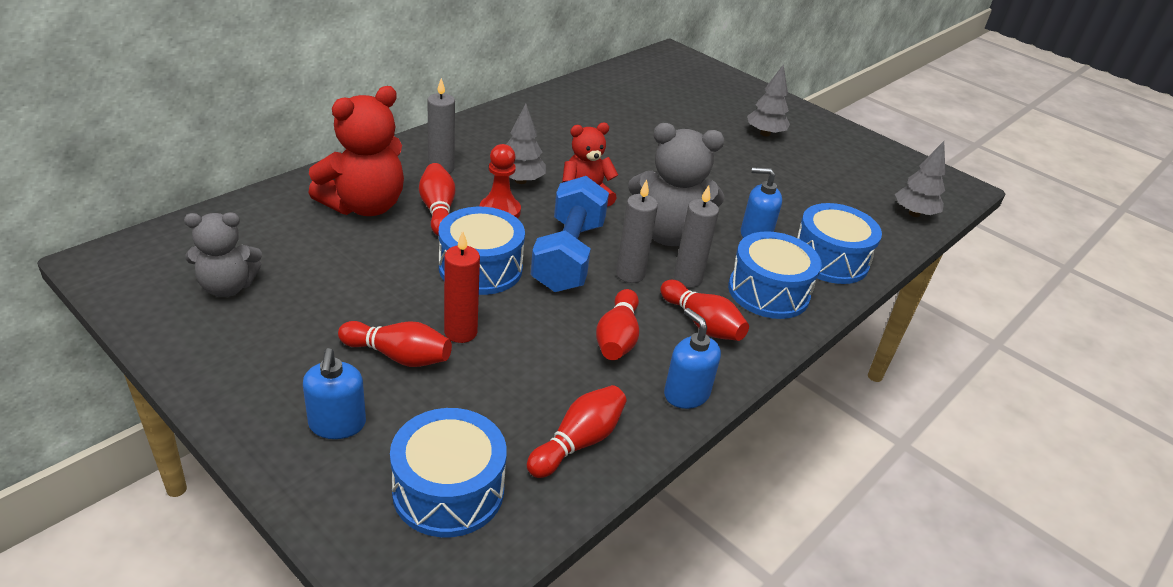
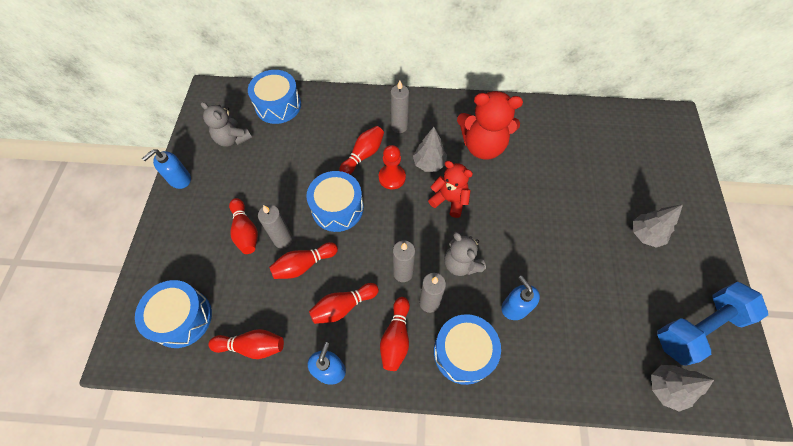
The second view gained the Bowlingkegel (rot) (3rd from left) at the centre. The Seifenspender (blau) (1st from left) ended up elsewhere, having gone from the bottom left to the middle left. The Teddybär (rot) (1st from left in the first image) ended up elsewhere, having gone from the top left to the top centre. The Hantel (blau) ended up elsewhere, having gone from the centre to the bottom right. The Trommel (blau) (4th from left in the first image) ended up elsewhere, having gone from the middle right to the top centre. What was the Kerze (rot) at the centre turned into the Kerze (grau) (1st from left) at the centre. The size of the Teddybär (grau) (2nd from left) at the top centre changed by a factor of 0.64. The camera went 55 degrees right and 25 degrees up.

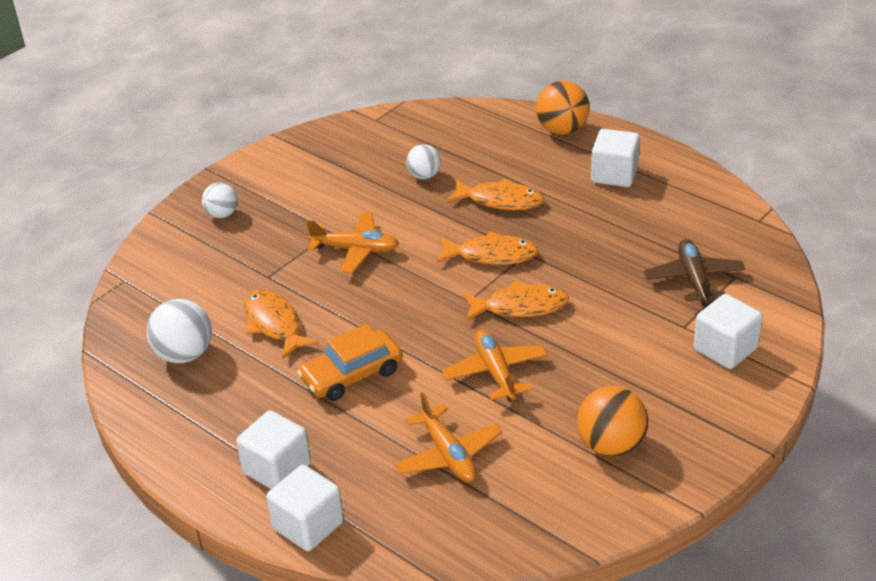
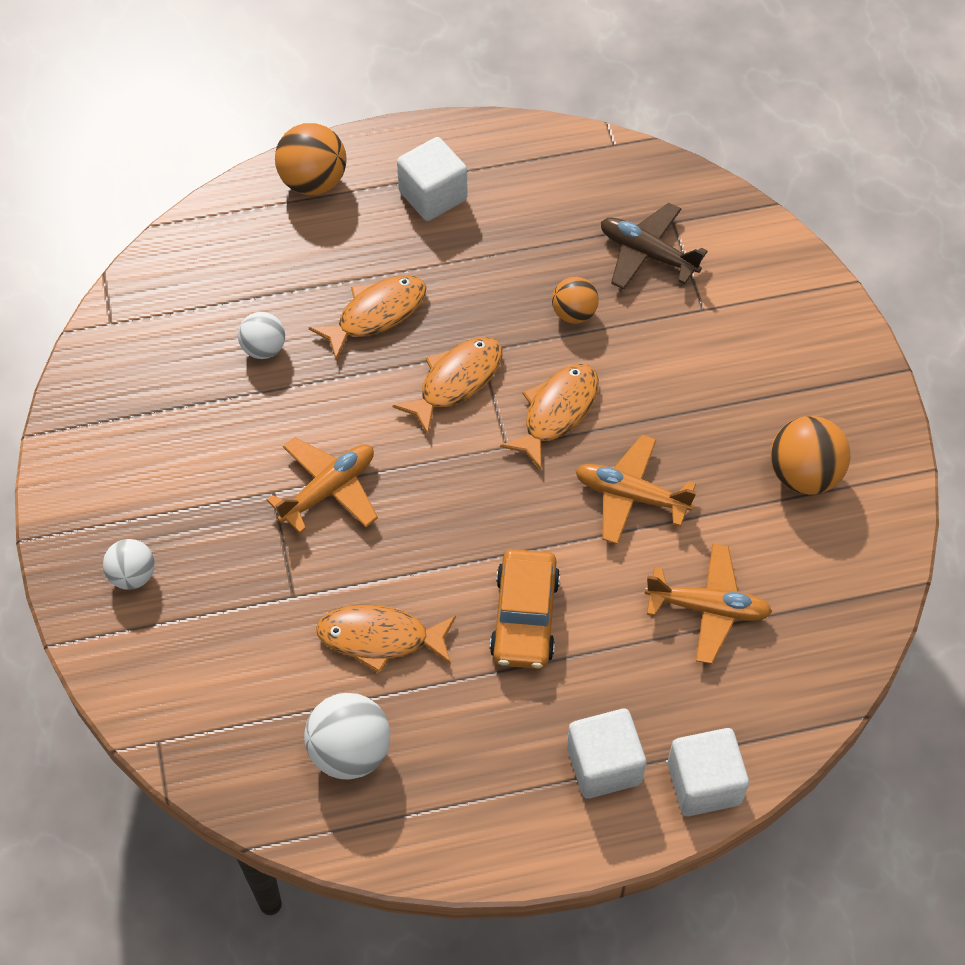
The second view lost the Kubus (weiß) (4th from left) at the middle right. The second view gained the Ball (orange) (2nd from left) at the top centre. The camera went 55 degrees left and 20 degrees up.

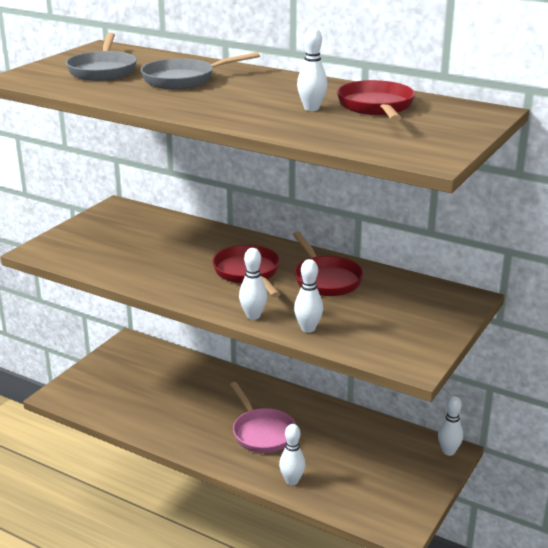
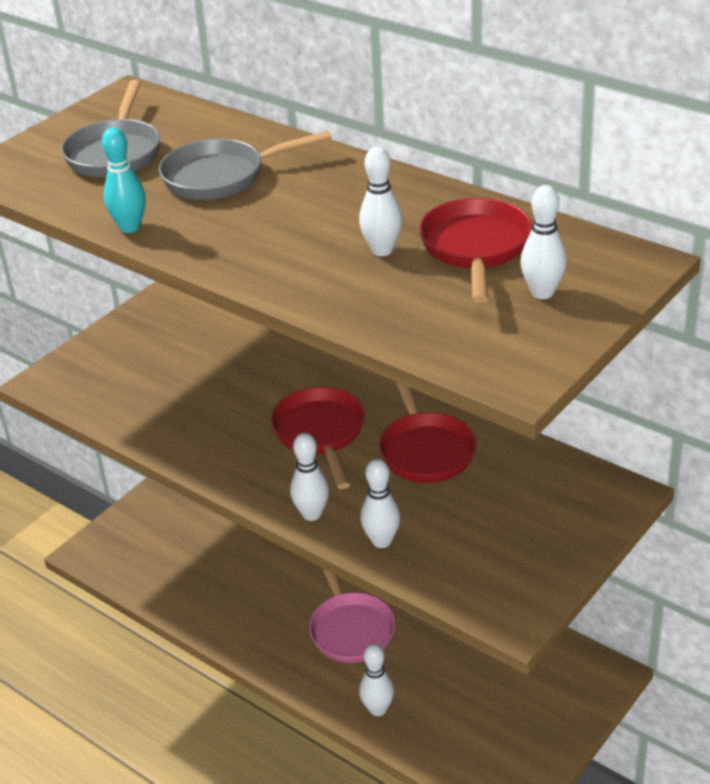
The second view gained the Bowlingkegel (türkis) at the top left. The Bowlingkegel (weiß) (5th from left) ended up elsewhere, having gone from the bottom right to the top right. The camera went 10 degrees right and 10 degrees up.

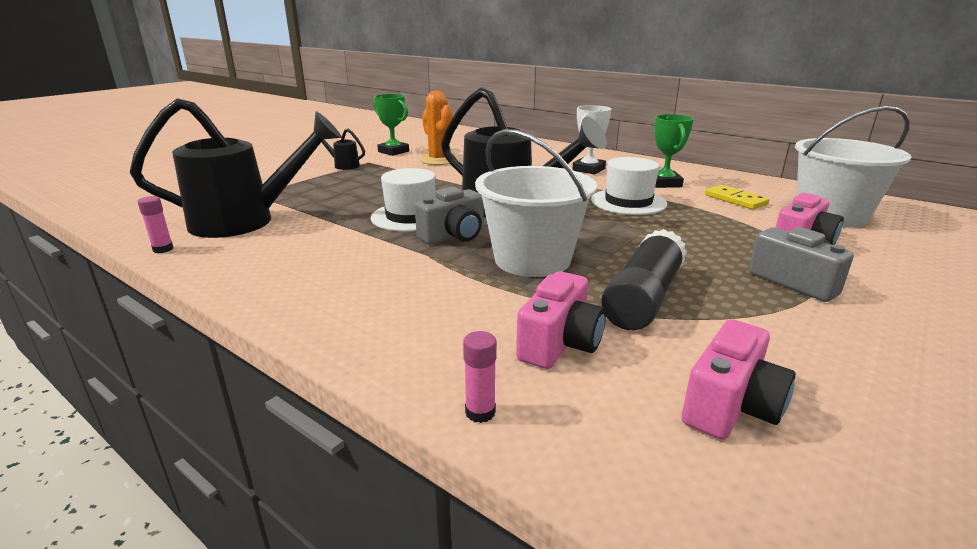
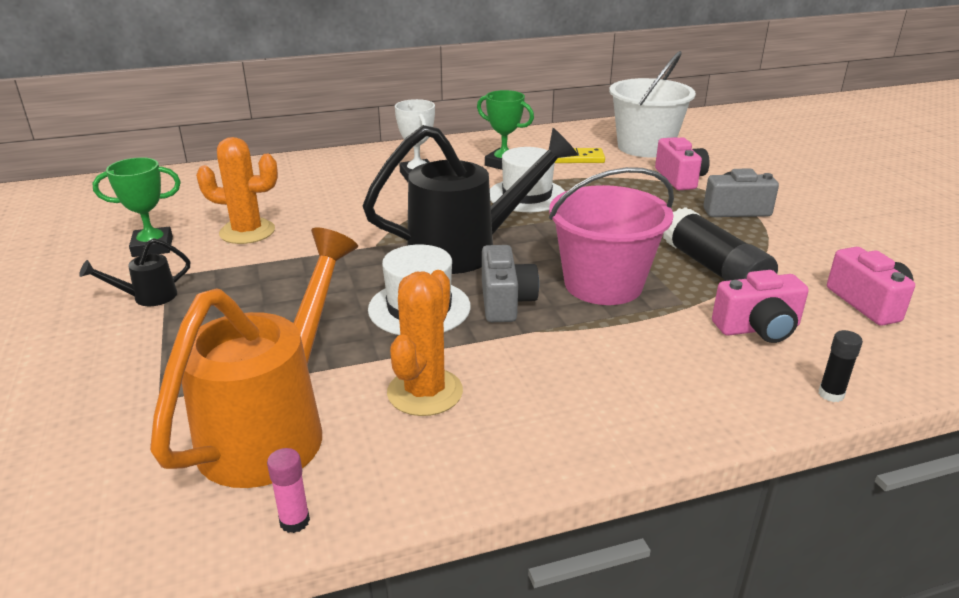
The second view gained the Kaktus (orange) (2nd from left) at the centre. What was the Gießkanne (schwarz) (1st from left) at the top left turned into the Gießkanne (orange) at the middle left. What was the Klebestift (rosa) (2nd from left) at the bottom centre turned into the Klebestift (schwarz) (2nd from left) at the middle right. What was the Eimer (weiß) (1st from left) at the centre turned into the Eimer (rosa) at the centre. The Kamera (rosa) (1st from left in the first image) at the centre ended up facing another way, 105 degrees clockwise from before. The camera went 55 degrees left and 5 degrees up.

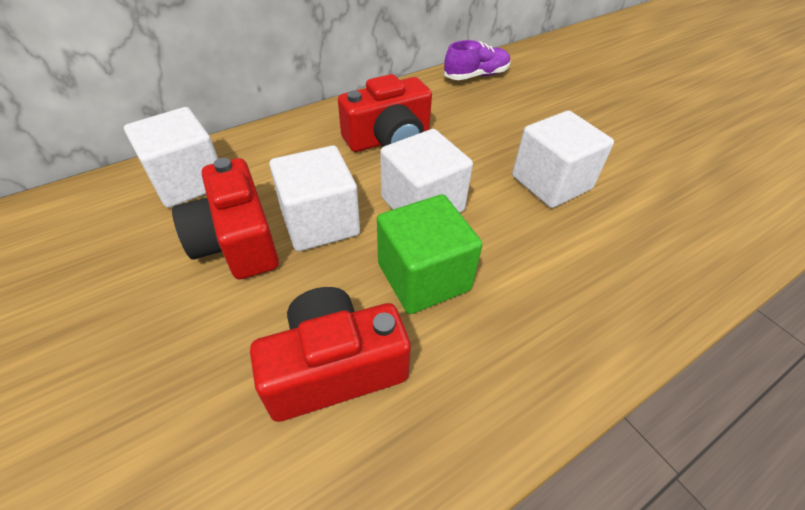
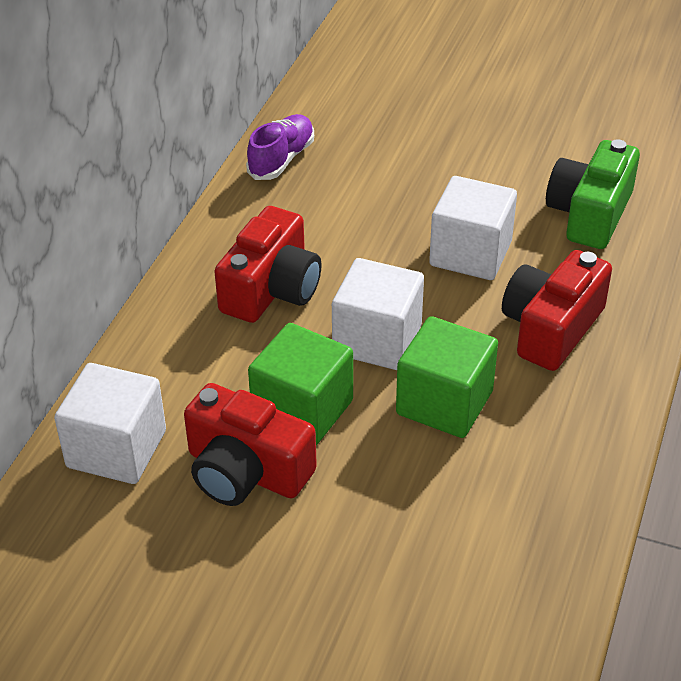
The second view gained the Kamera (grün) at the top right. The Kamera (rot) (2nd from left in the first image) ended up elsewhere, having gone from the bottom centre to the middle right. What was the Kubus (weiß) (2nd from left) at the centre turned into the Kubus (grün) (1st from left) at the centre. The camera went 35 degrees left and 5 degrees down.

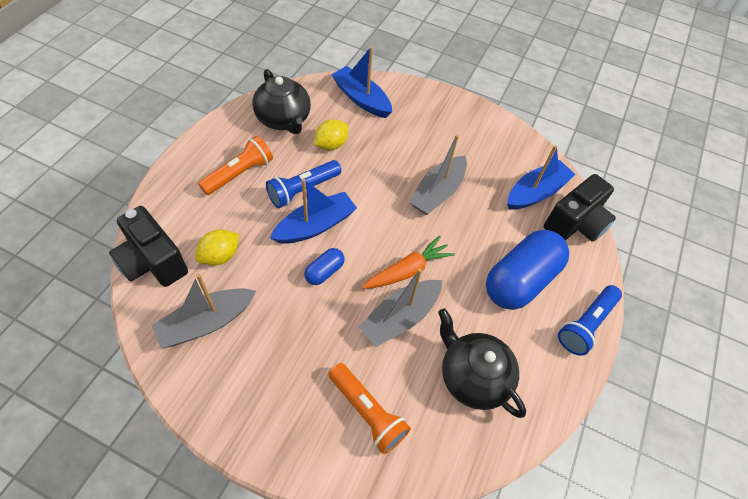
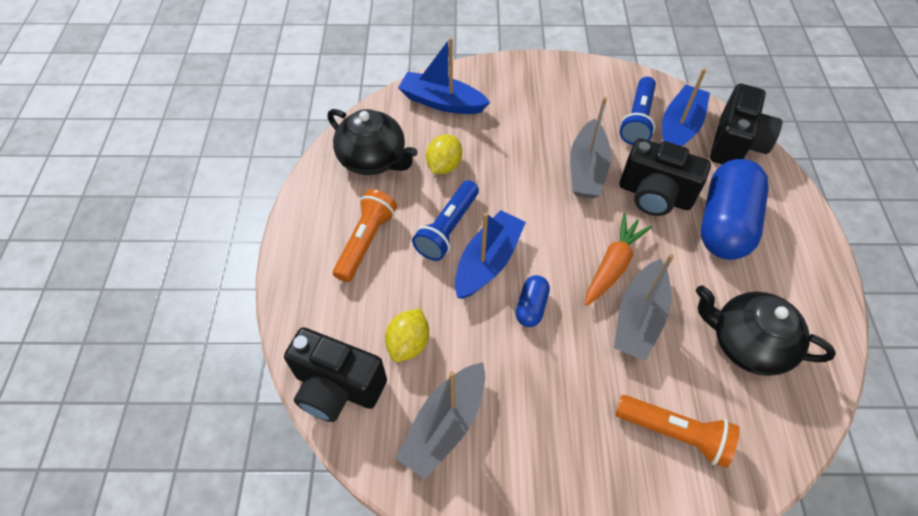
The second view gained the Kamera (schwarz) (2nd from left) at the middle right. The Taschenlampe (blau) (2nd from left) ended up elsewhere, having gone from the middle right to the top right. The camera went 20 degrees left and 0 degrees up.

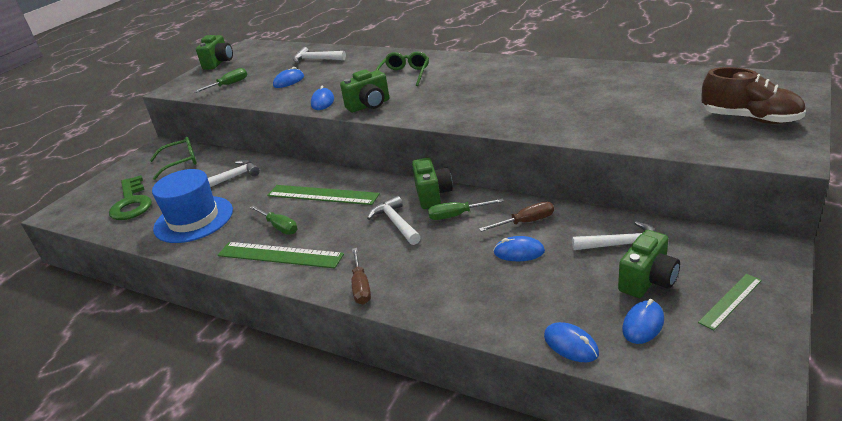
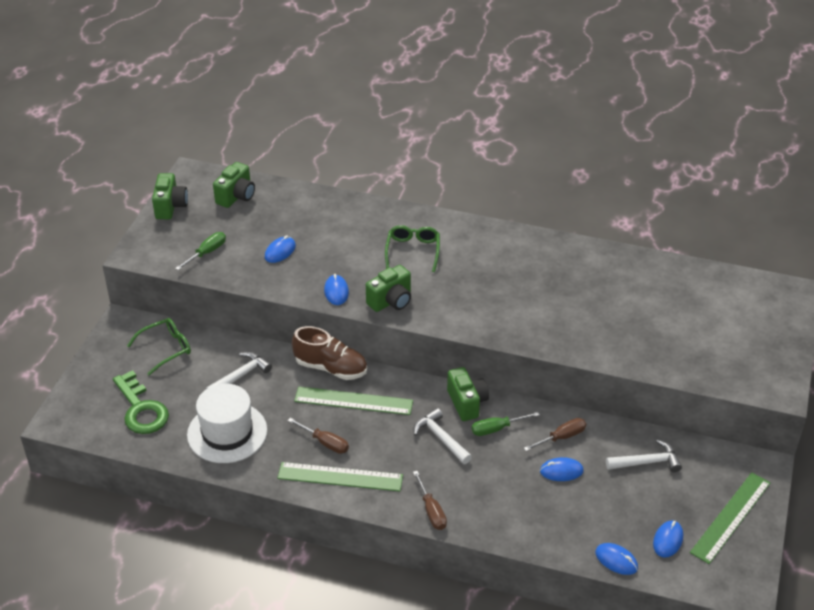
The second view lost the Hammer (weiß) (2nd from left) at the top centre. The Kamera (grün) (4th from left in the first image) ended up elsewhere, having gone from the middle right to the top left. The Schuh (braun) ended up elsewhere, having gone from the top right to the centre. What was the Hut (blau) at the middle left turned into the Hut (weiß) at the bottom left. What was the Schraubenzieher (grün) (2nd from left) at the middle left turned into the Schraubenzieher (braun) (1st from left) at the bottom centre. The size of the Lineal (grün) (3rd from left) at the bottom right changed by a factor of 1.74. The camera went 15 degrees left and 10 degrees up.

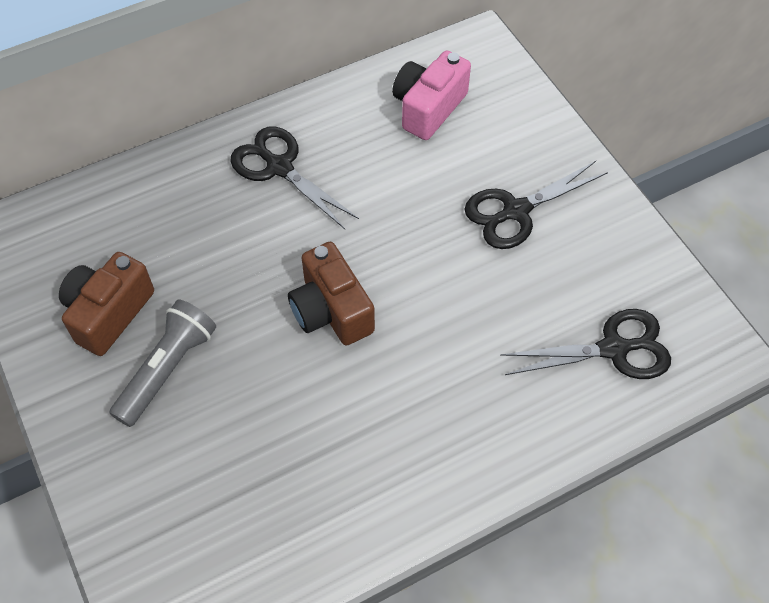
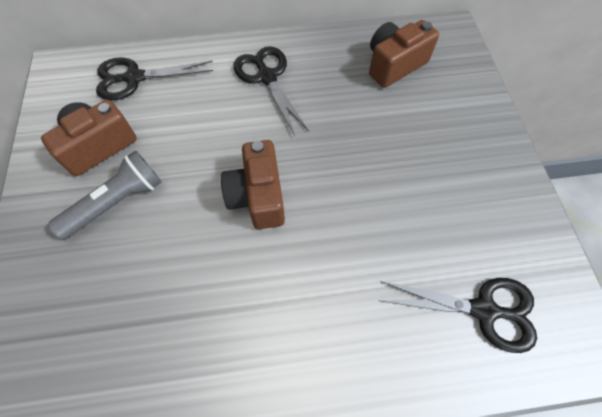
The Schere (schwarz) (2nd from left in the first image) ended up elsewhere, having gone from the middle right to the top left. What was the Kamera (rosa) at the top centre turned into the Kamera (braun) (3rd from left) at the top right. The camera went 20 degrees right and 5 degrees up.

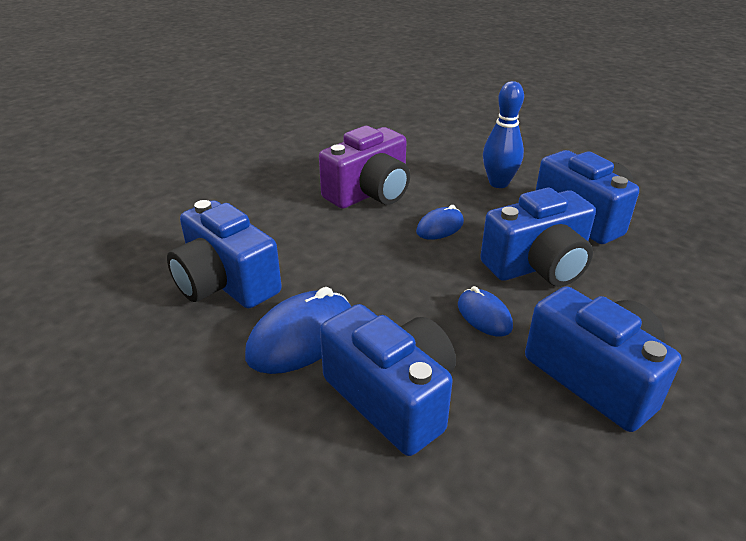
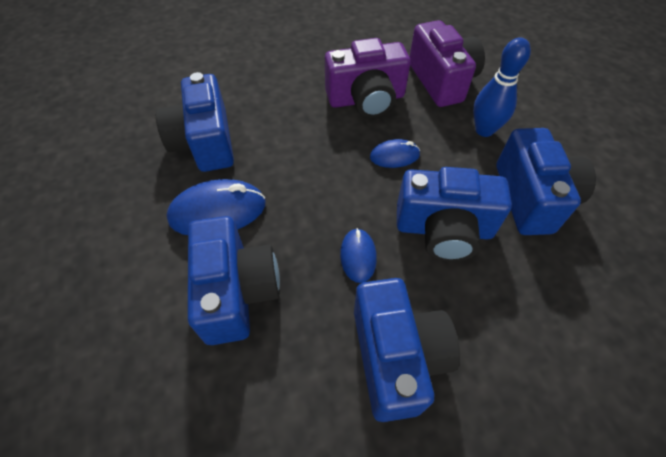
The second view gained the Kamera (lila) (2nd from left) at the top right. The camera went 30 degrees right and 20 degrees up.

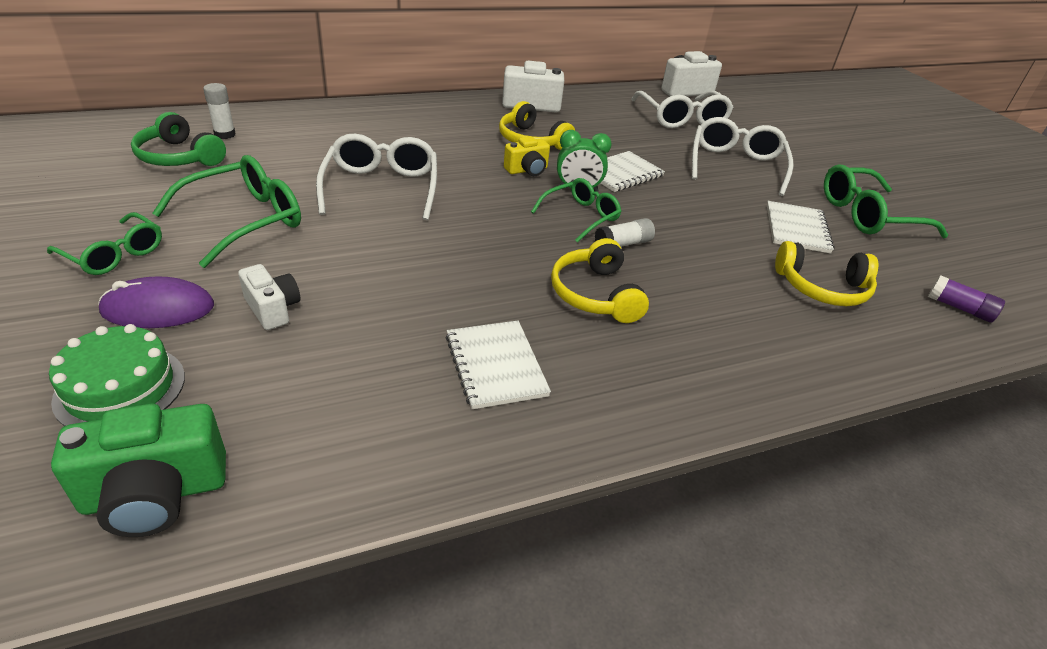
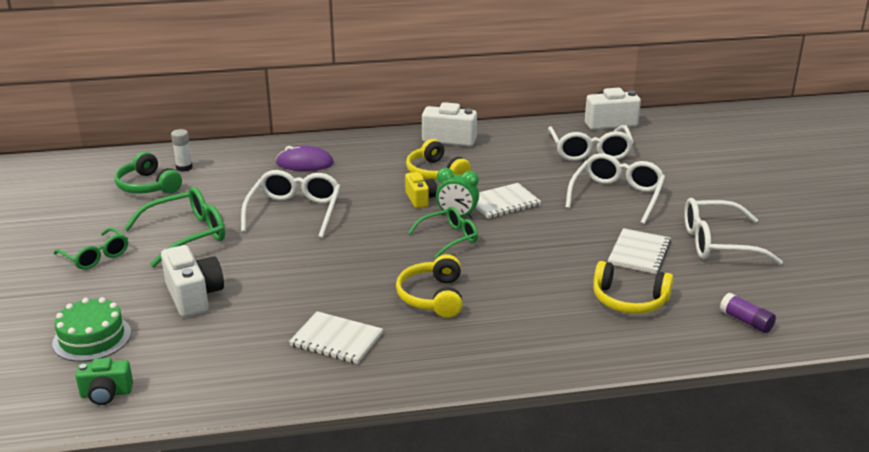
The second view lost the Klebestift (weiß) (2nd from left) at the centre. The Computermaus (lila) ended up elsewhere, having gone from the middle left to the centre. What was the Brille (grün) (4th from left) at the top right turned into the Brille (weiß) (4th from left) at the middle right. The Notizbuch (weiß) (1st from left) at the centre ended up facing another way, 60 degrees counterclockwise from before. The Kamera (gelb) at the top centre ended up facing another way, 90 degrees counterclockwise from before. The size of the Kamera (grün) at the bottom left changed by a factor of 0.62. The size of the Kamera (weiß) (1st from left) at the middle left changed by a factor of 1.60. The camera went 15 degrees right and 10 degrees down.

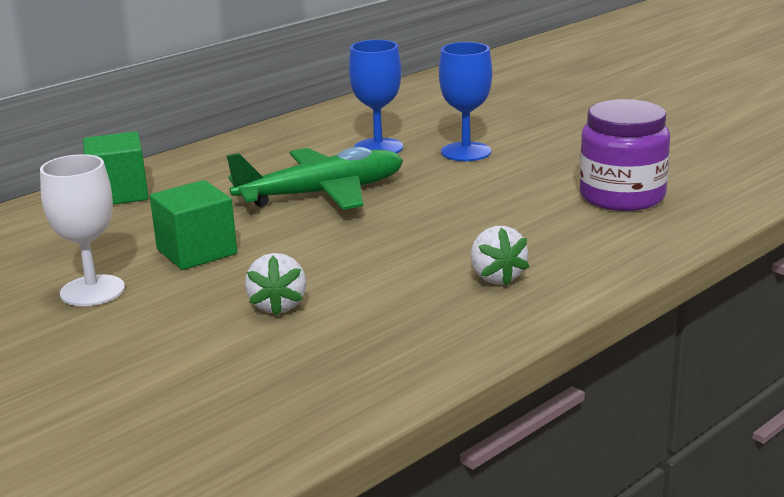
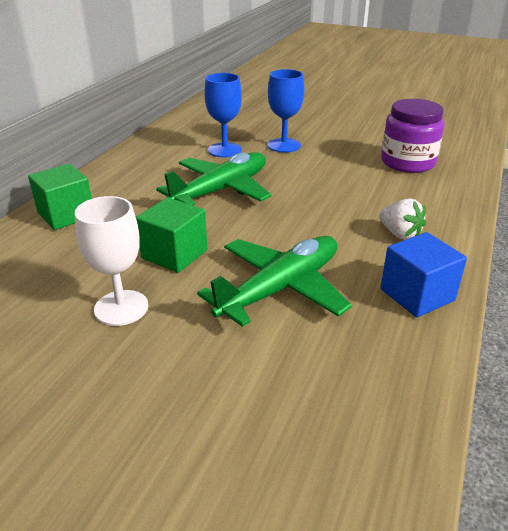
The second view gained the Kubus (blau) at the middle right. Where the Erdbeere (weiß) (1st from left) stood at the centre, the Flugzeug (grün) (2nd from left) came to stand at the centre. The camera went 25 degrees left and 10 degrees up.

